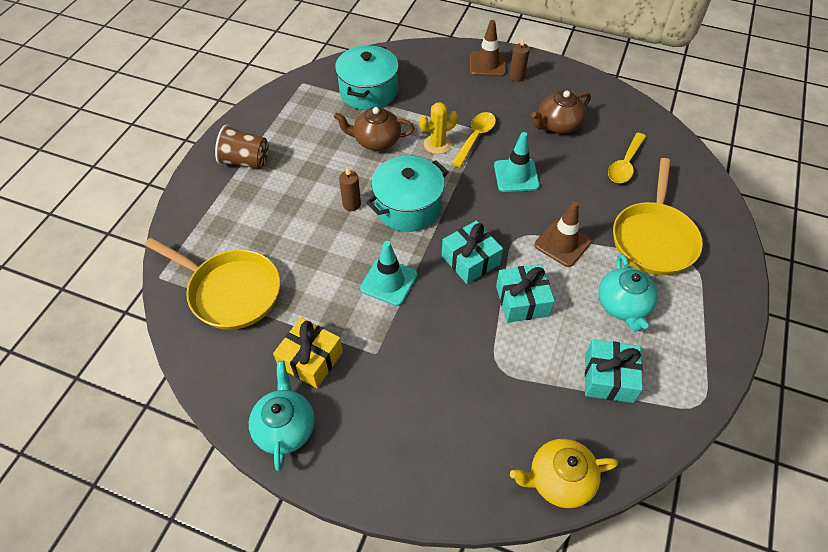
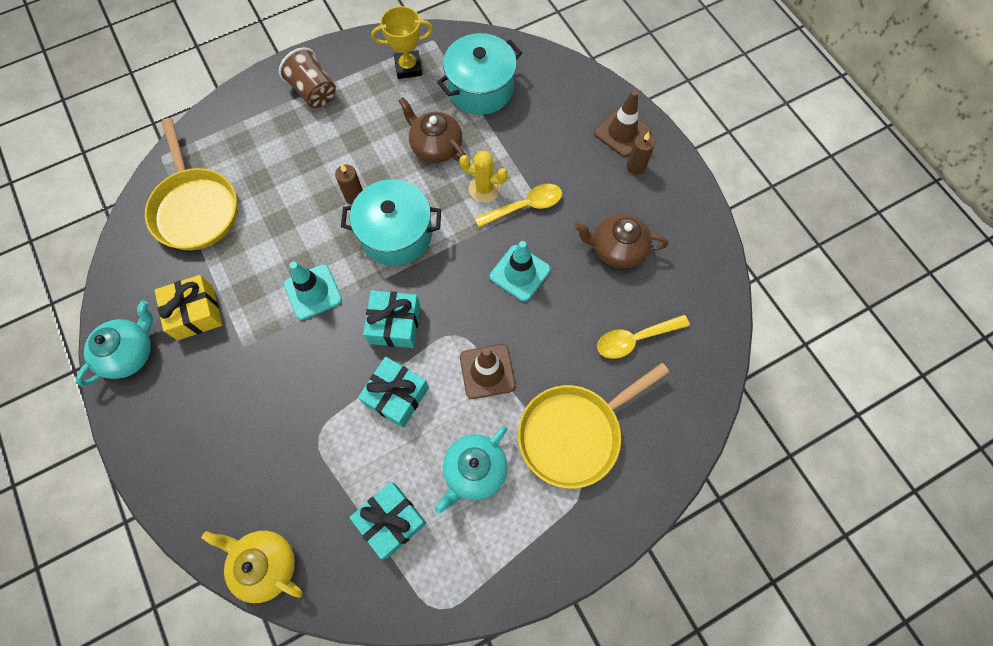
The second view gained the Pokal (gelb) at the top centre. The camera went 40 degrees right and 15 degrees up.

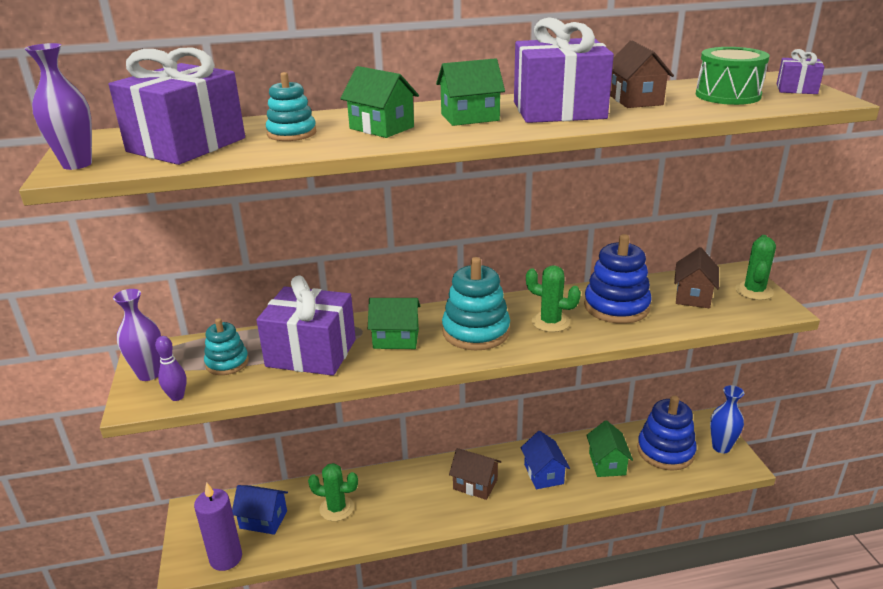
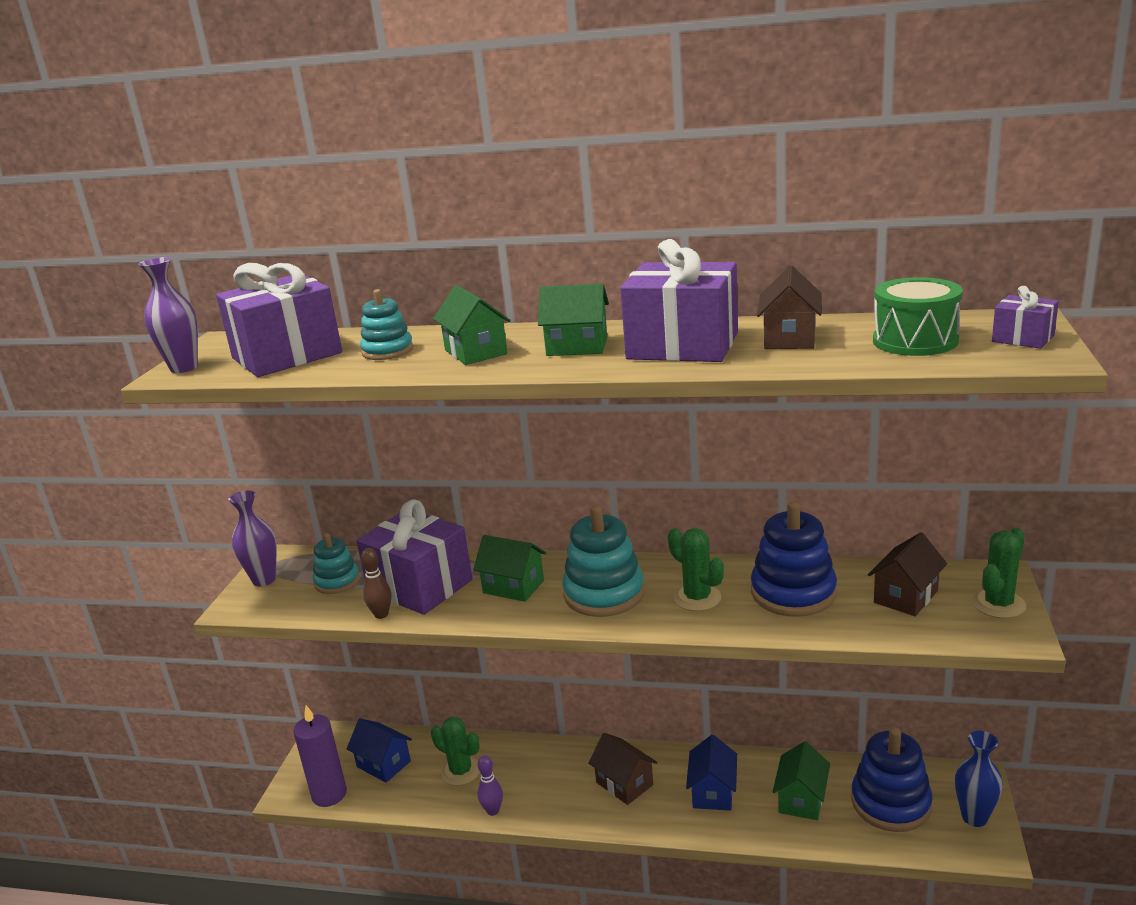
The second view gained the Bowlingkegel (braun) at the middle left. The Bowlingkegel (lila) ended up elsewhere, having gone from the middle left to the bottom centre. The camera went 25 degrees right and 5 degrees down.

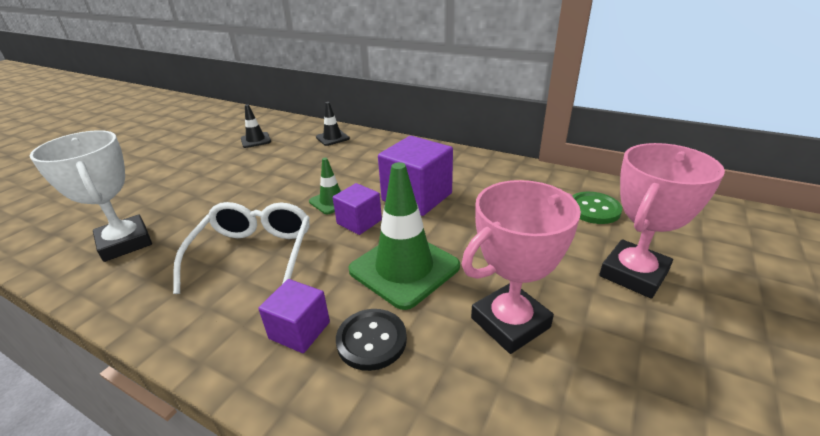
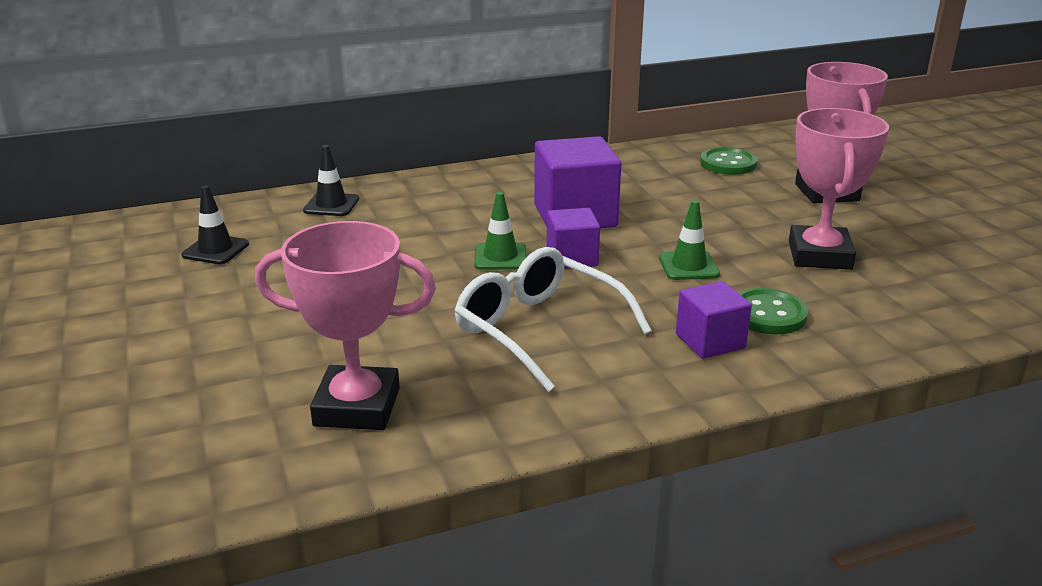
What was the Pokal (weiß) at the middle left turned into the Pokal (rosa) (1st from left) at the middle left. What was the Knopf (schwarz) at the bottom centre turned into the Knopf (grün) (2nd from left) at the middle right. The size of the Leitkegel (grün) (2nd from left) at the centre changed by a factor of 0.52. The camera went 50 degrees left and 5 degrees down.

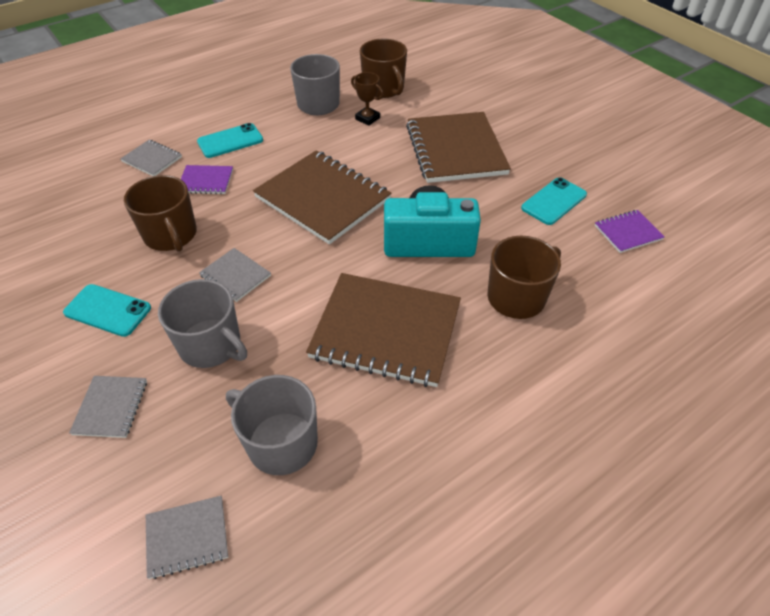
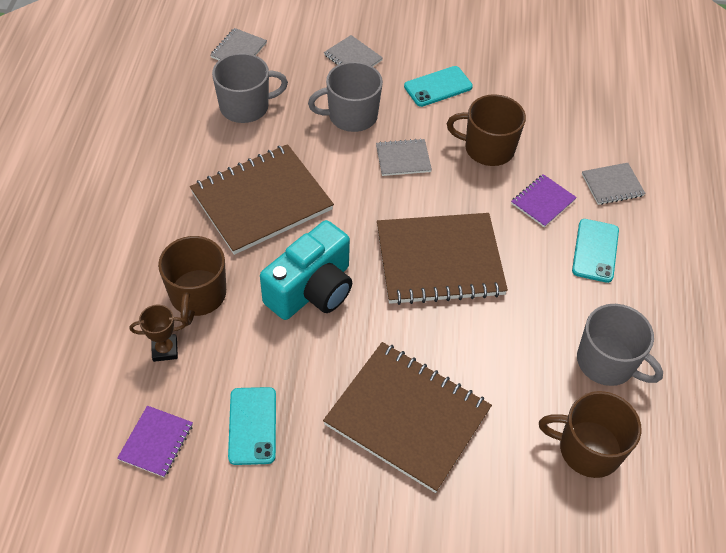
The Pokal (braun) ended up elsewhere, having gone from the top centre to the middle left. The camera went 130 degrees right and 5 degrees up.

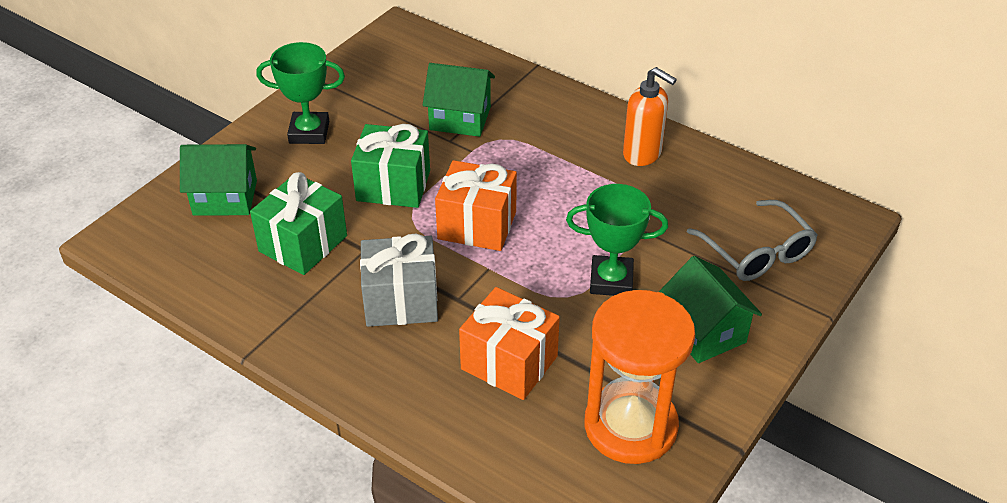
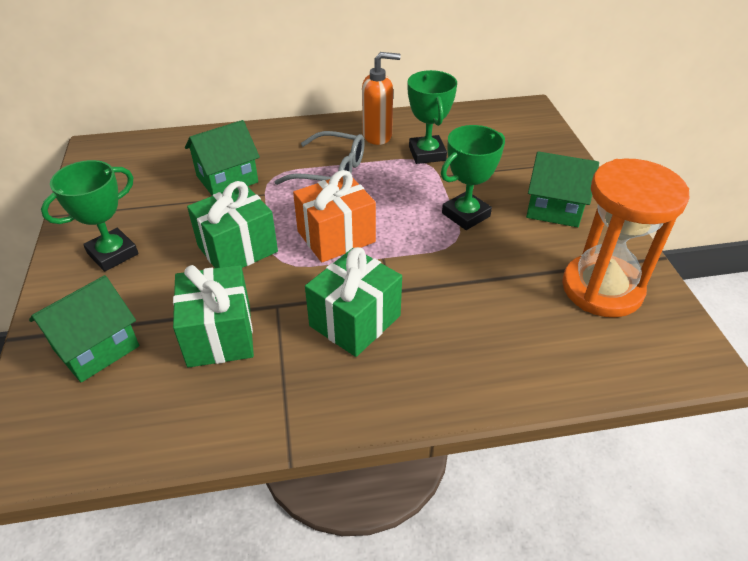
The second view lost the Geschenk (orange) (2nd from left) at the bottom centre. The second view gained the Pokal (grün) (2nd from left) at the top centre. The Brille (grau) ended up elsewhere, having gone from the middle right to the top centre. What was the Geschenk (grau) at the centre turned into the Geschenk (grün) (3rd from left) at the centre. The camera went 45 degrees left and 0 degrees up.

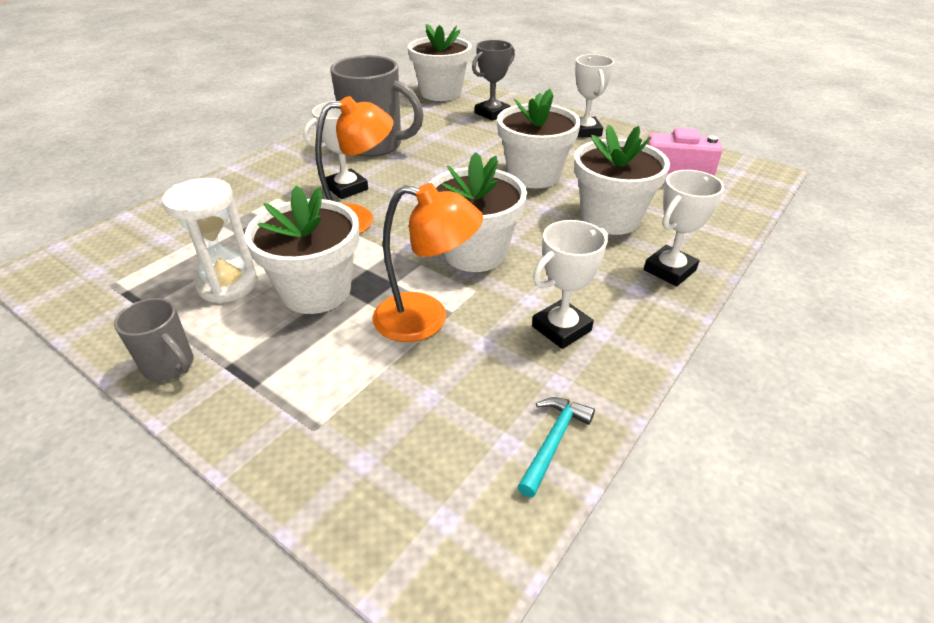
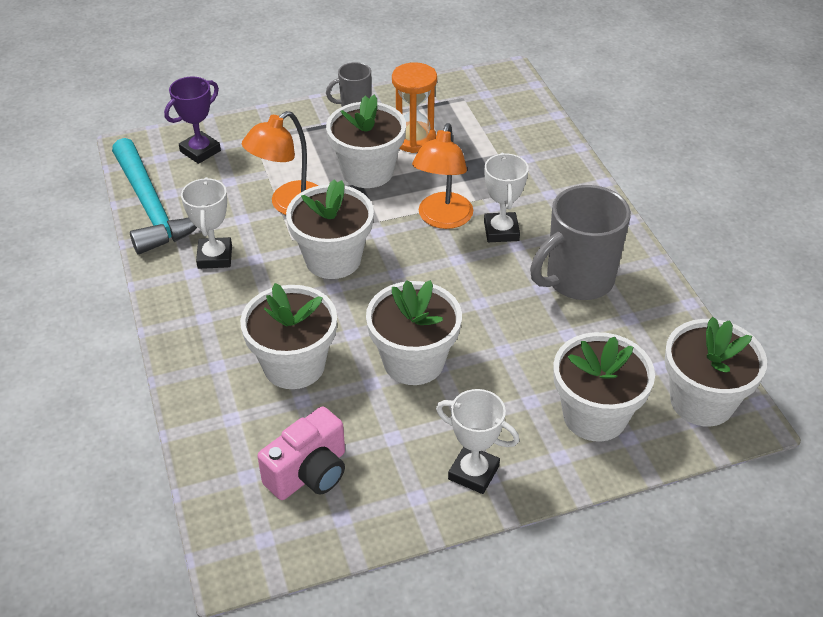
The second view lost the Pokal (weiß) (4th from left) at the middle right. The second view gained the Pokal (lila) at the top left. Where the Pokal (grau) stood at the top centre, the Blumentopf (weiß) (5th from left) came to stand at the middle right. What was the Sanduhr (weiß) at the middle left turned into the Sanduhr (orange) at the top centre. The size of the Hammer (türkis) at the bottom centre changed by a factor of 2.24. The camera went 125 degrees right and 5 degrees up.

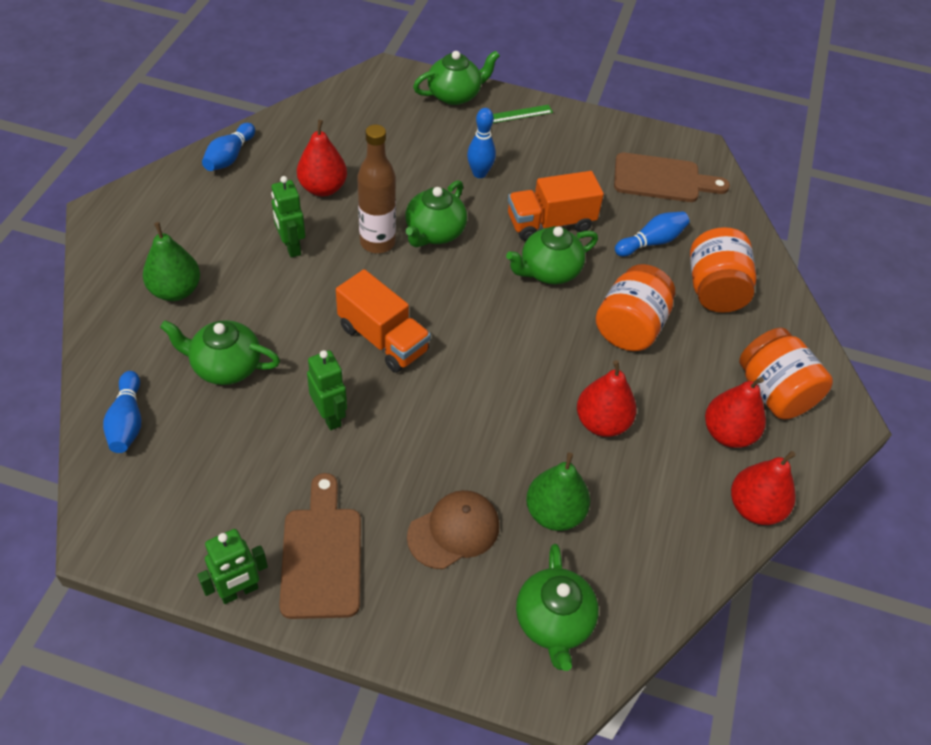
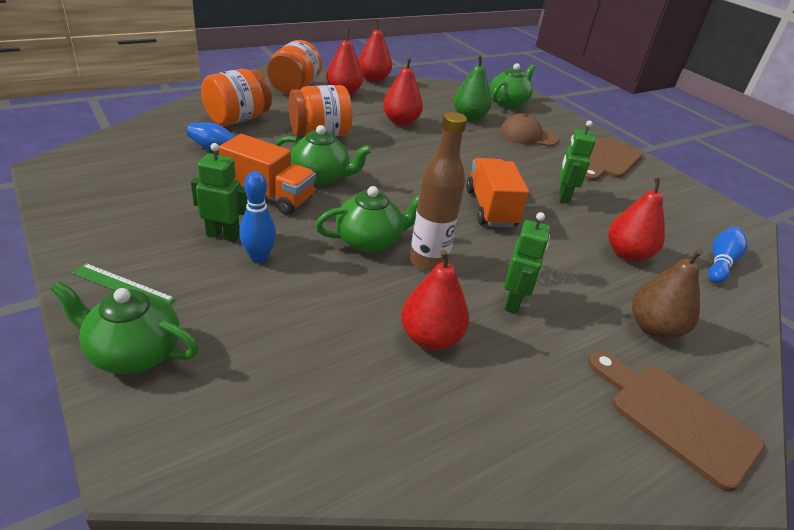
The second view lost the Bowlingkegel (blau) (2nd from left) at the top left. The Roboter (grün) (1st from left) ended up elsewhere, having gone from the bottom left to the middle left. The Schneidebrett (braun) (2nd from left) ended up elsewhere, having gone from the top right to the bottom right. Where the Teekanne (grün) (1st from left) stood at the middle left, the Birne (rot) (5th from left) came to stand at the middle right. What was the Birne (grün) (1st from left) at the middle left turned into the Birne (braun) at the middle right. The camera went 140 degrees left and 15 degrees down.

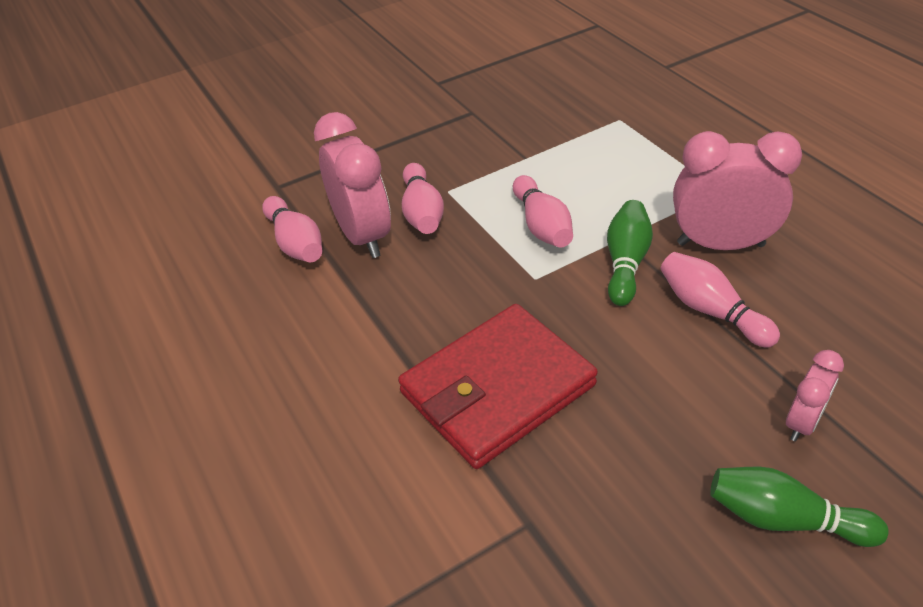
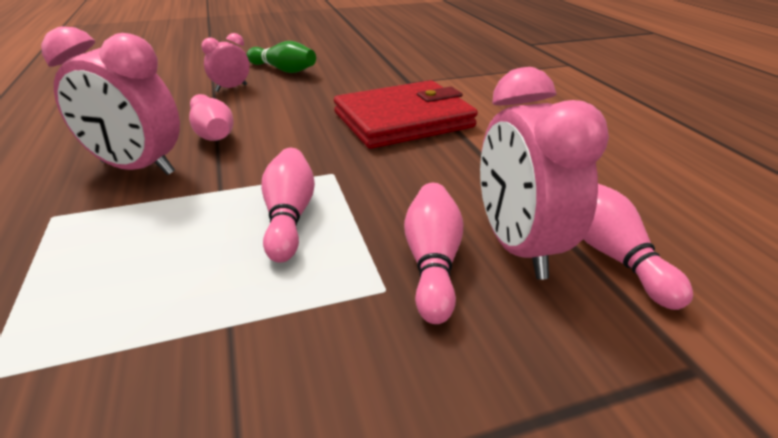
The second view lost the Bowlingkegel (grün) (1st from left) at the middle right. The camera went 170 degrees left and 10 degrees down.

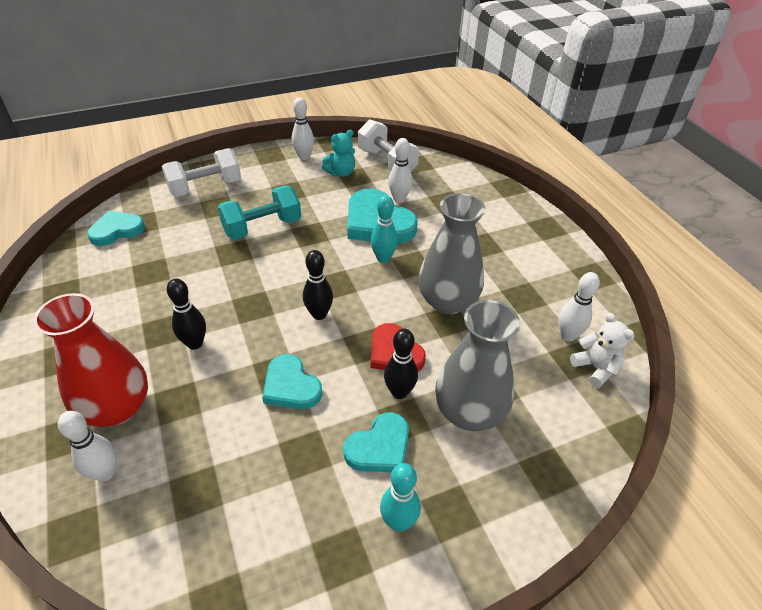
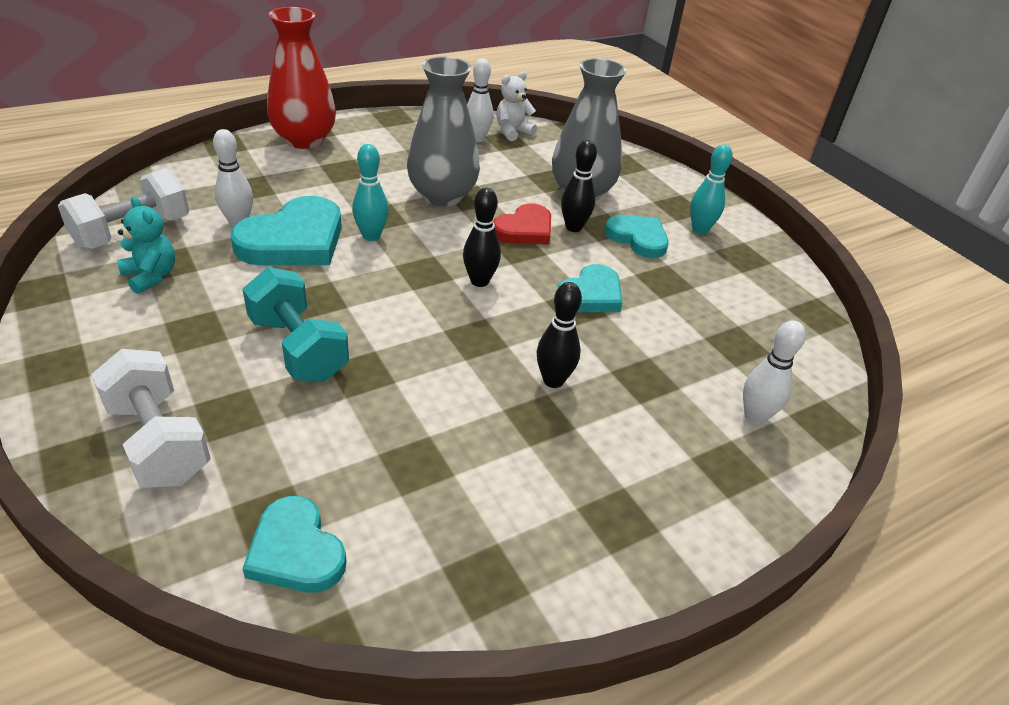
The second view lost the Bowlingkegel (weiß) (2nd from left) at the top centre. The Vase (rot) ended up elsewhere, having gone from the middle left to the top left. The camera went 100 degrees left and 5 degrees down.

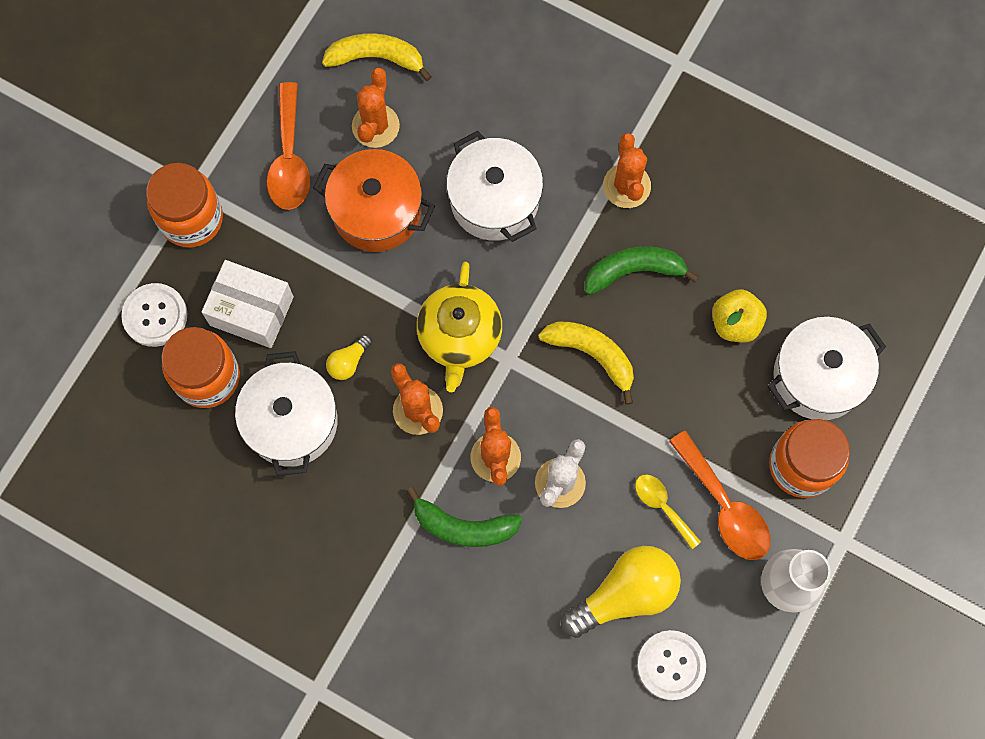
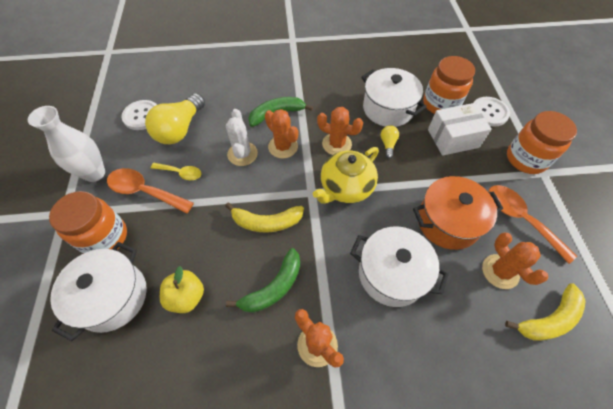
The Teekanne (gelb) at the centre ended up facing another way, 105 degrees counterclockwise from before. The camera went 145 degrees right and 15 degrees down.

